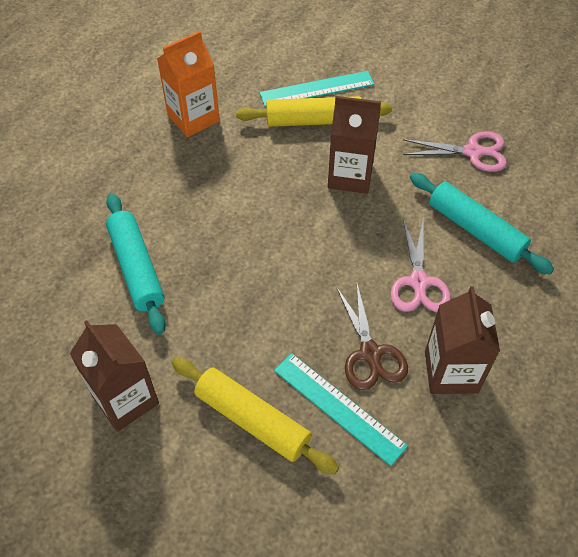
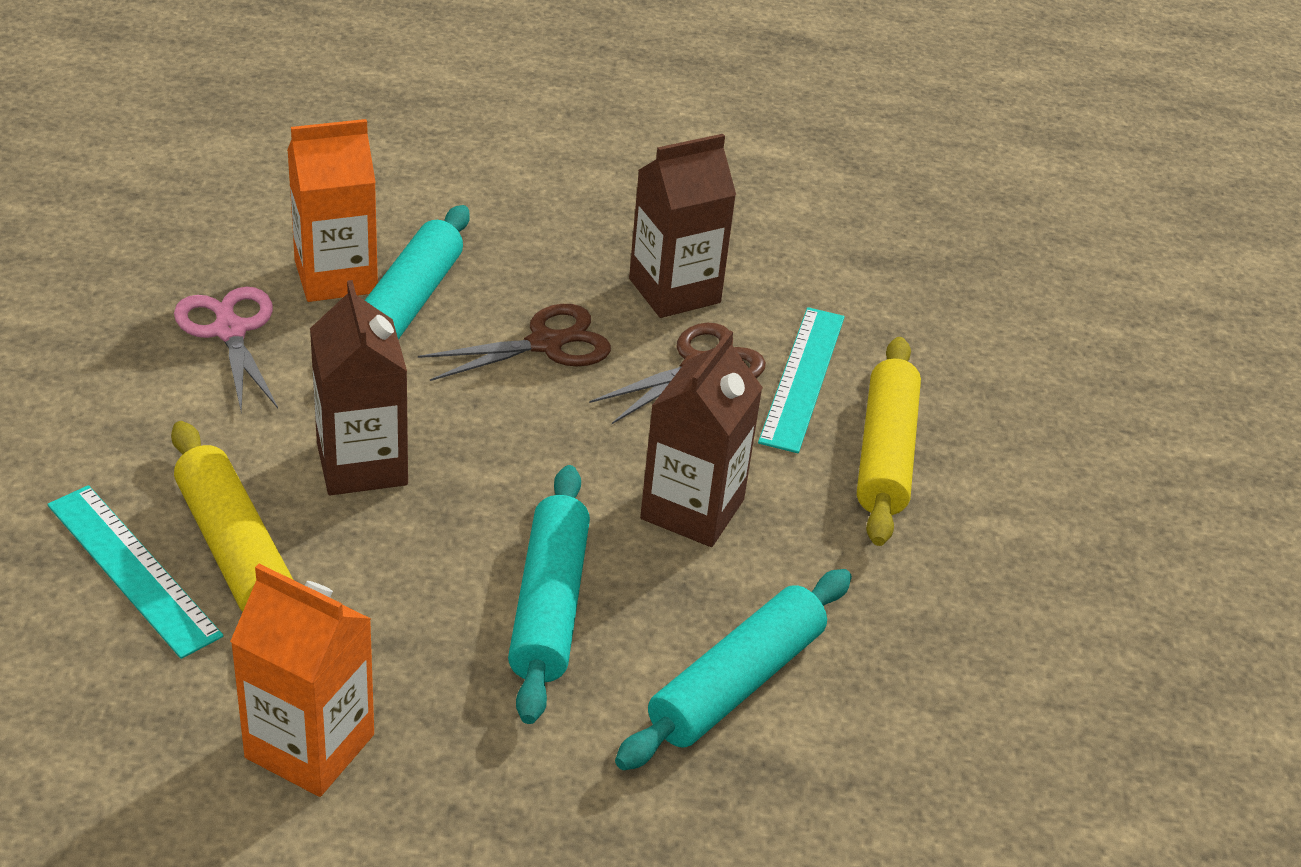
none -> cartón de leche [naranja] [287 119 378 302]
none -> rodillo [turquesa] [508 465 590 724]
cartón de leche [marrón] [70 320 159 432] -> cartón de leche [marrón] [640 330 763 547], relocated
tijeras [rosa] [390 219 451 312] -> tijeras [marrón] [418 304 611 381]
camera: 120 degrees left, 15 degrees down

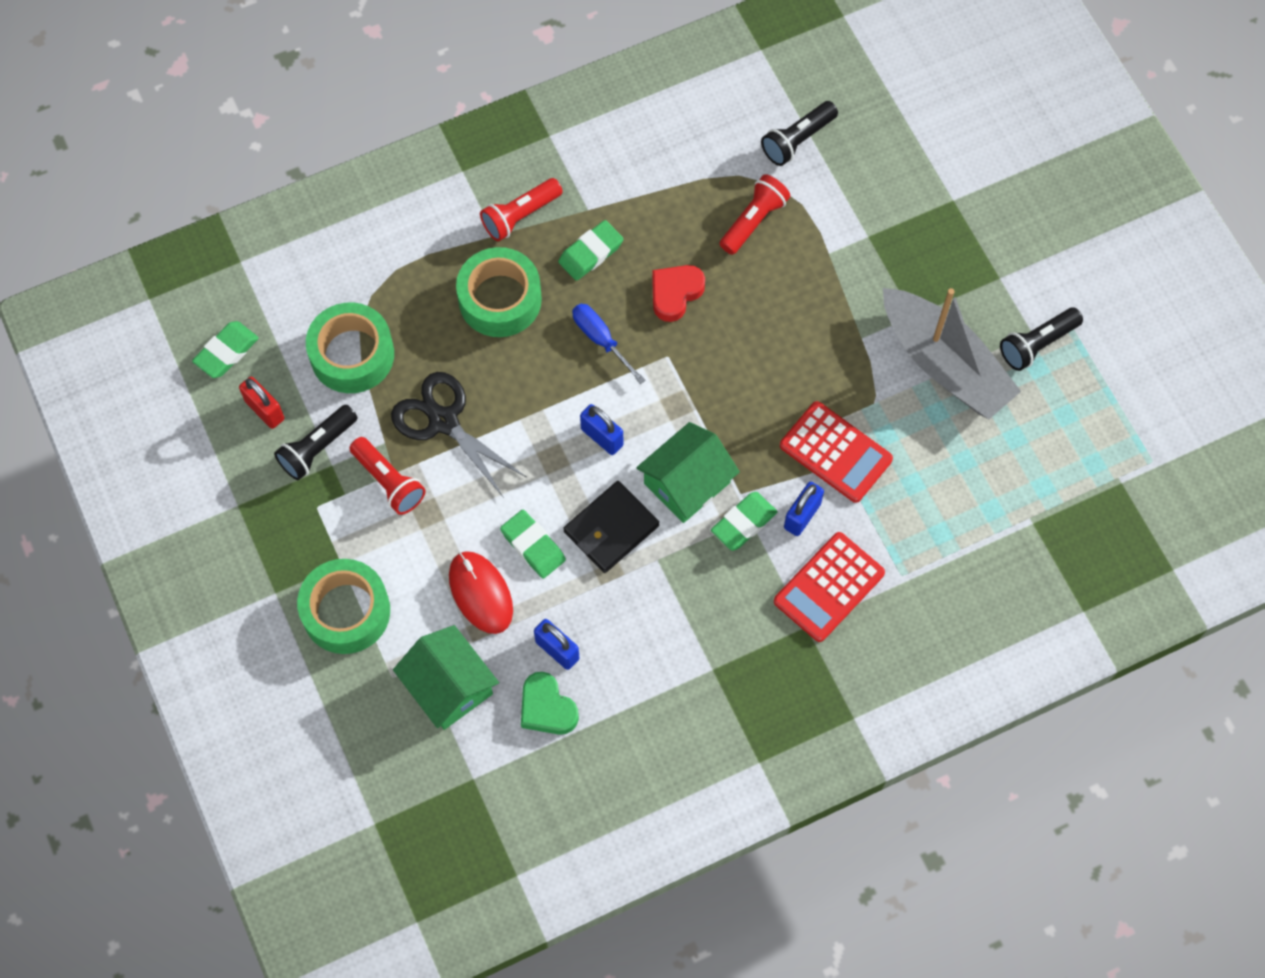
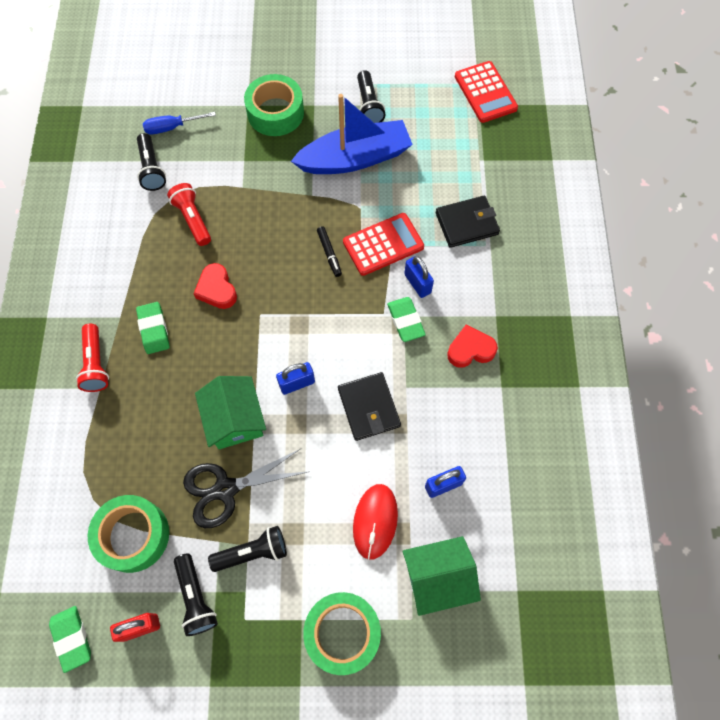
goma de borrar [verde] [500 510 566 578] -> none
corazón [verde] [521 672 579 735] -> none
none -> rotulador [negro] [317 227 342 277]
none -> cartera [negro] [436 196 500 248]
none -> corazón [rojo] [447 325 498 368]
cinta adhesiva [verde] [456 247 542 337] -> cinta adhesiva [verde] [244 74 304 136], relocated
destornillador [azul] [572 304 646 384] -> destornillador [azul] [143 112 216 135], relocated
casa [verde] [636 422 740 523] -> casa [verde] [195 376 266 449], relocated
calculadora [rojo] [774 532 885 642] -> calculadora [rojo] [455 61 518 123], relocated
lámpara de mano [rojo] [349 437 426 515] -> lámpara de mano [negro] [208 526 287 572]
barco [gris] [883 288 1021 419] -> barco [azul] [291 94 413 174]
ratón [rojo] [449 551 513 634] -> ratón [rojo] [353 484 398 560], 75 degrees counterclockwise
camera: 65 degrees left, 0 degrees up

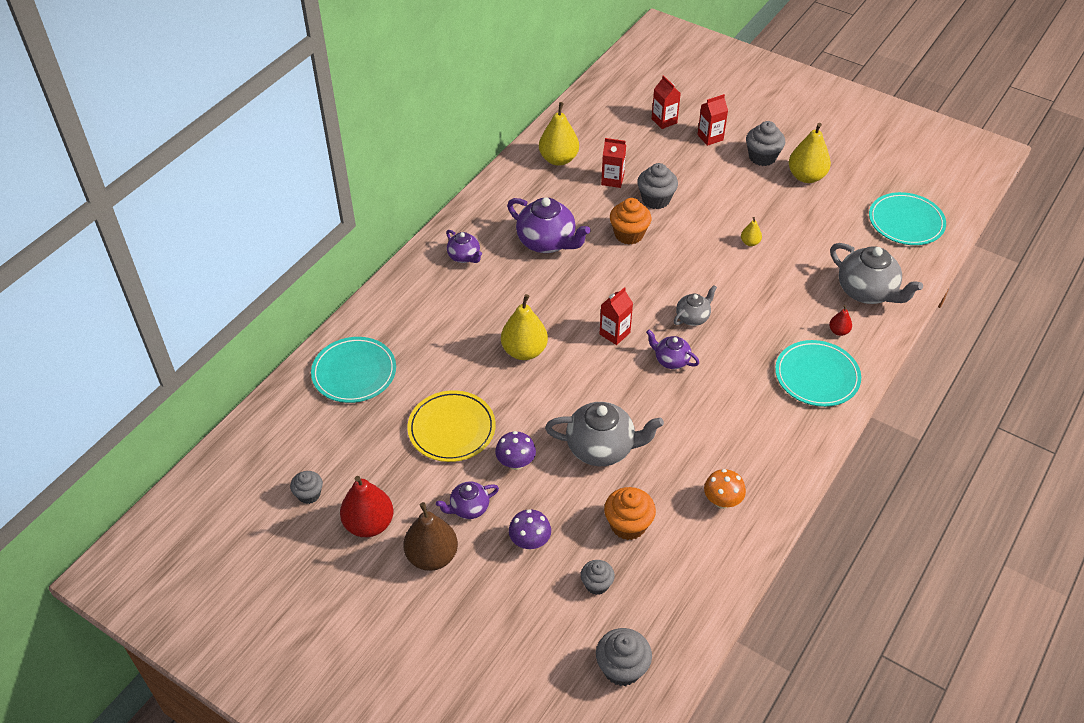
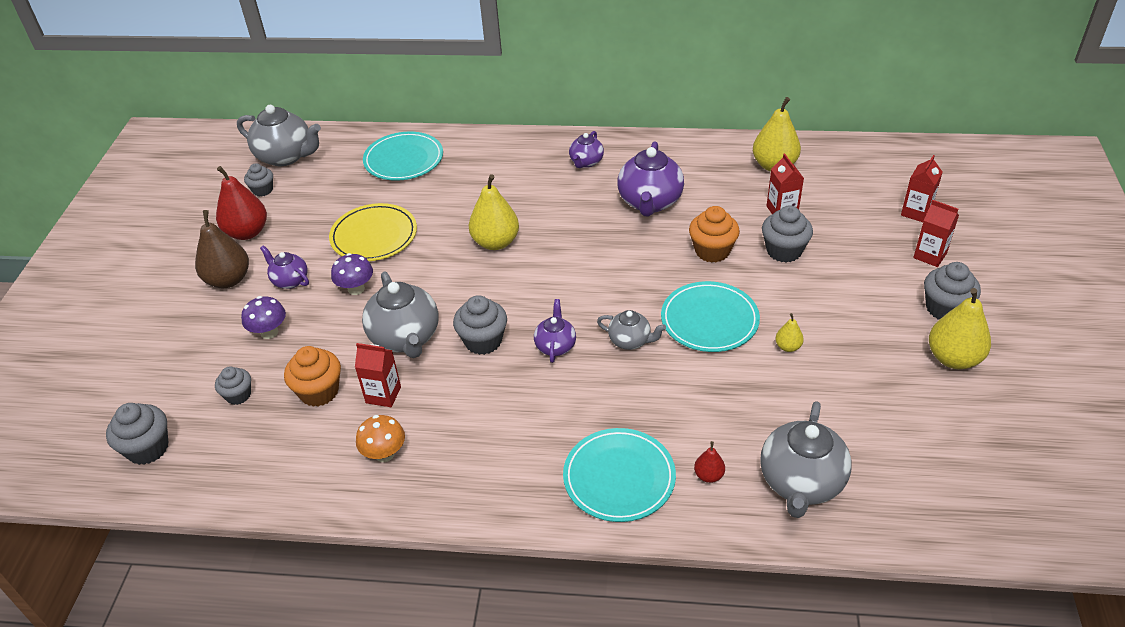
none -> tetera [gris] [237 105 321 166]
none -> magdalena [gris] [453 295 507 355]
cartón de leche [rojo] [599 287 633 345] -> cartón de leche [rojo] [355 343 401 407], relocated
plato [turquesa] [869 192 946 245] -> plato [turquesa] [661 281 760 352], relocated
camera: 65 degrees right, 5 degrees down

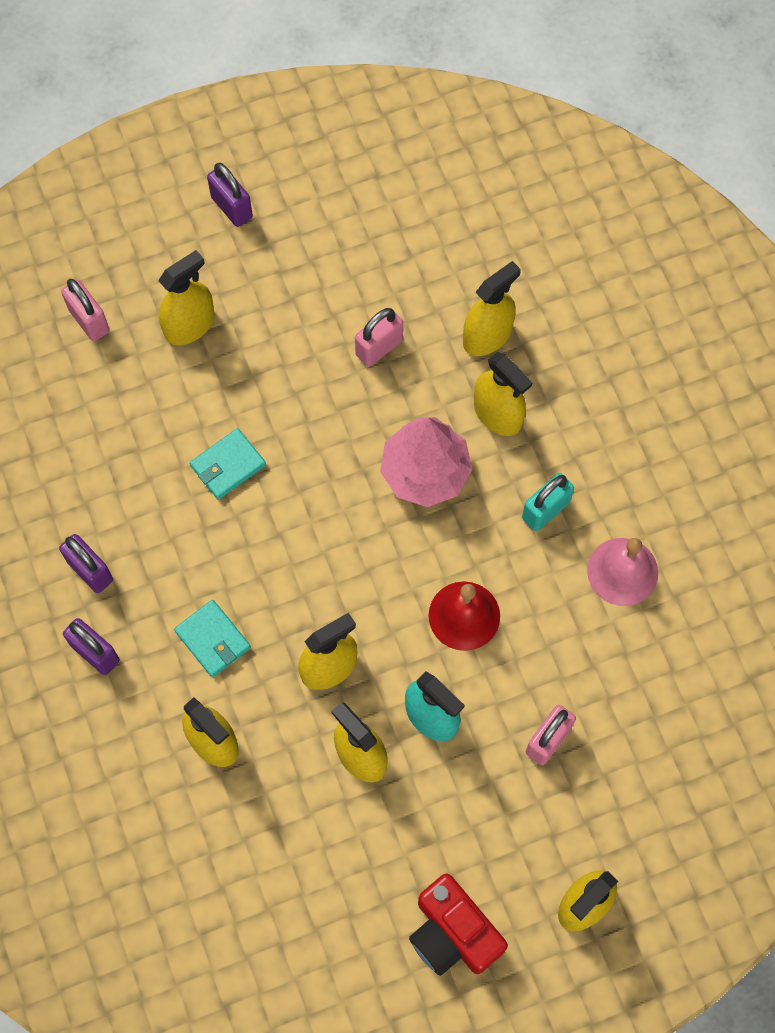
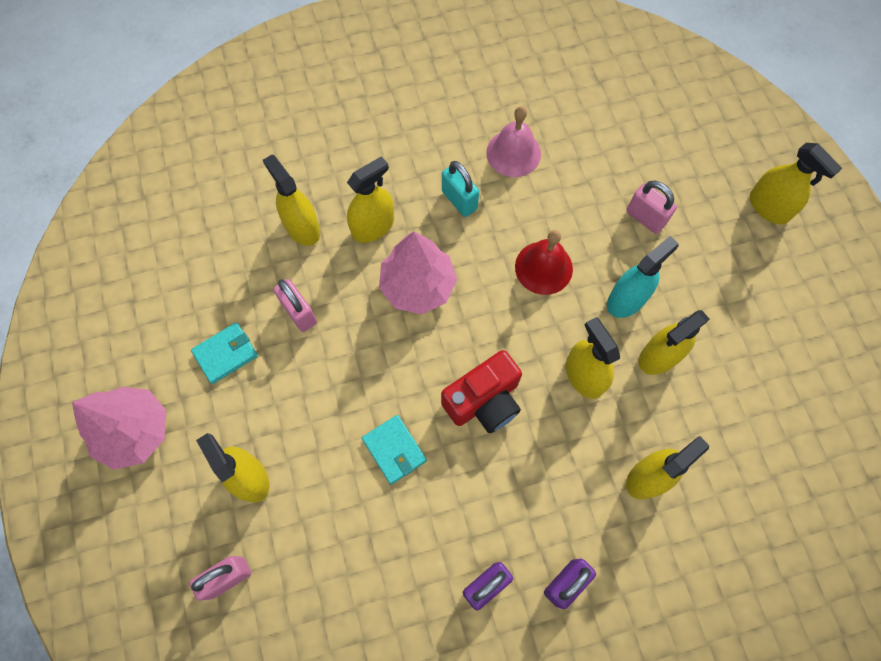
cartera [turquesa] [174 600 251 677] -> cartera [turquesa] [191 322 258 384], relocated
cámara [rojo] [409 874 508 976] -> cámara [rojo] [441 350 522 433], relocated
candado [morado] [207 163 253 227] -> árbol [rosa] [72 387 166 470]
camera: 85 degrees left, 0 degrees up

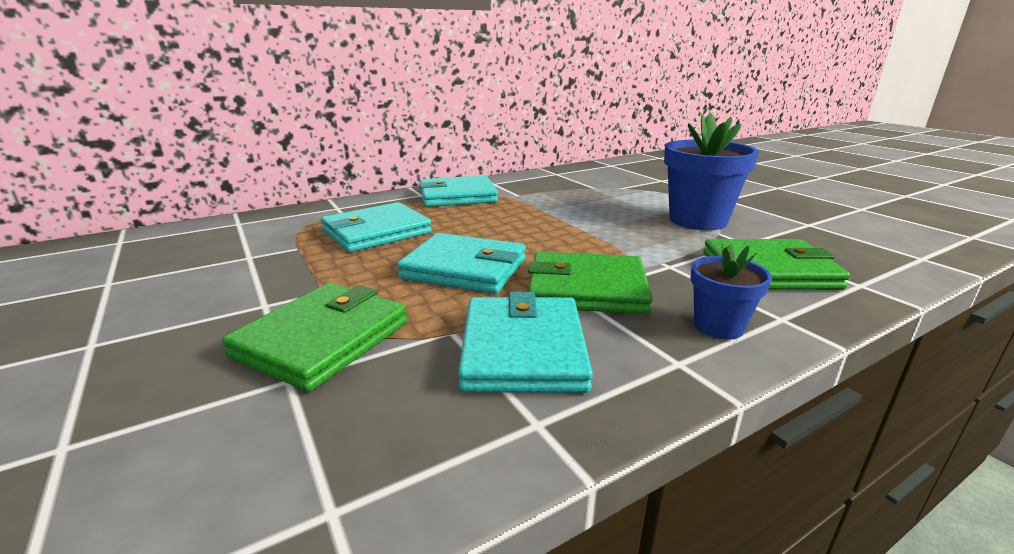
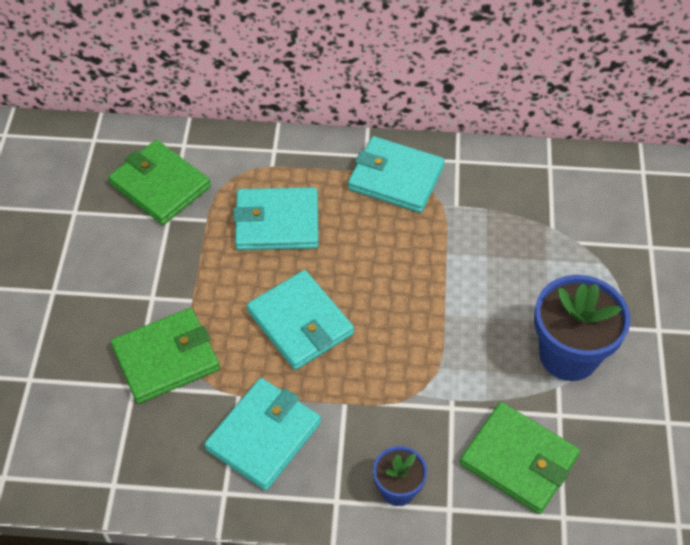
cartera [verde] [528 252 653 314] -> cartera [verde] [108 140 211 225], relocated
camera: 35 degrees right, 30 degrees up

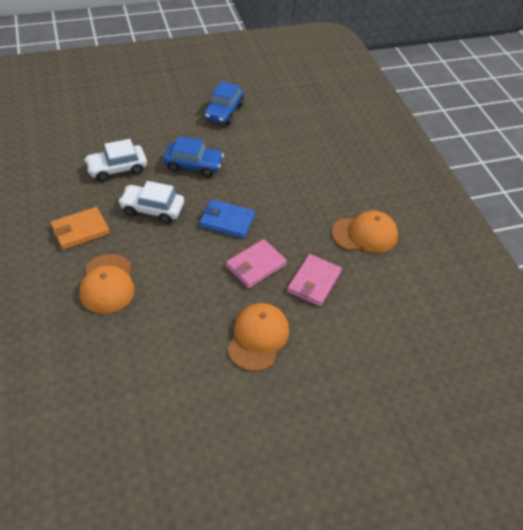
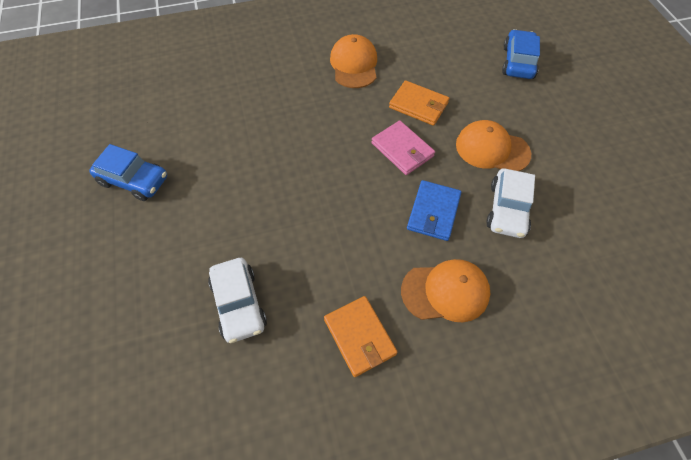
coche [blanco] [118 181 184 224] -> coche [blanco] [486 168 535 238], relocated
coche [azul] [163 136 224 177] -> coche [azul] [502 29 540 79], relocated
cartera [azul] [200 199 255 238] -> cartera [azul] [407 180 461 241], relocated
cartera [rosa] [287 254 342 306] -> cartera [naranja] [389 80 449 126]
camera: 85 degrees left, 10 degrees up

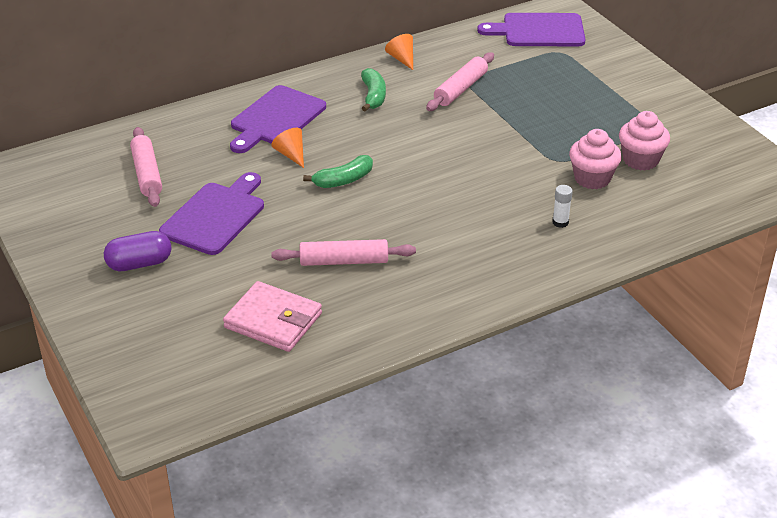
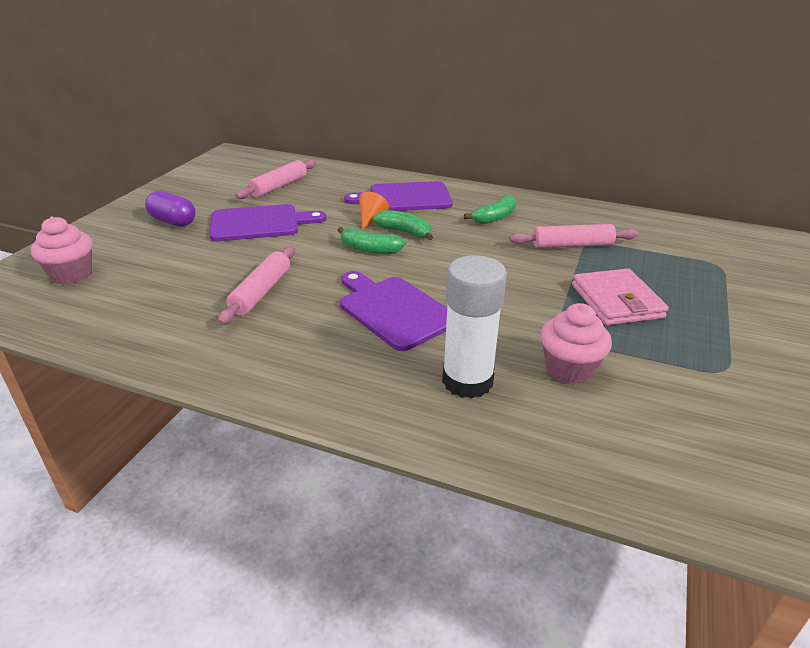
cono [naranja] [385 34 413 70] -> none
none -> plátano [verde] [373 210 433 240]
cartera [rosa] [223 281 322 352] -> cartera [rosa] [572 269 669 325], relocated
tabla de cortar [morado] [477 13 585 46] -> tabla de cortar [morado] [340 271 447 351], relocated
magdalena [rosa] [619 111 670 171] -> magdalena [rosa] [31 216 93 284], relocated
rodillo [rosa] [271 239 416 266] -> rodillo [rosa] [218 246 295 325], 60 degrees clockwise
barra de pegamento [blanco] [552 185 573 228] -> barra de pegamento [blanco] [442 255 507 399], x2.42
camera: 50 degrees right, 5 degrees down

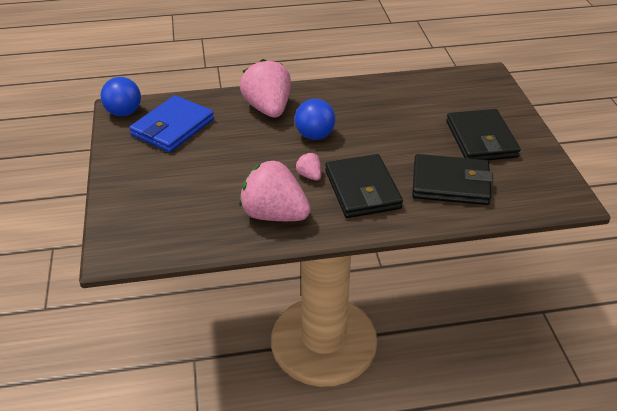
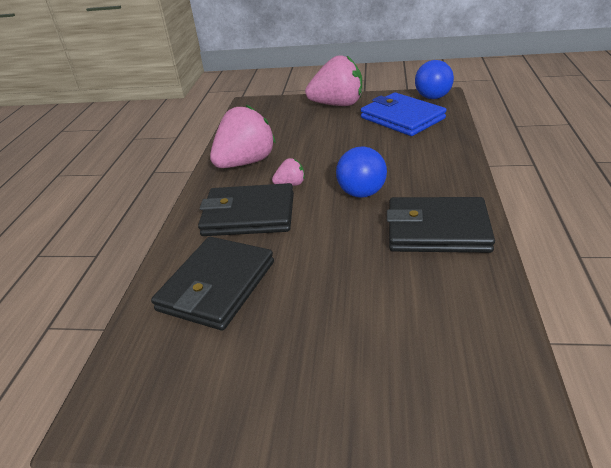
fresa [rosa] [240 59 291 117] -> fresa [rosa] [305 55 362 106], relocated
cartera [negro] [446 109 521 160] -> cartera [negro] [387 197 495 253], relocated
camera: 110 degrees right, 5 degrees down

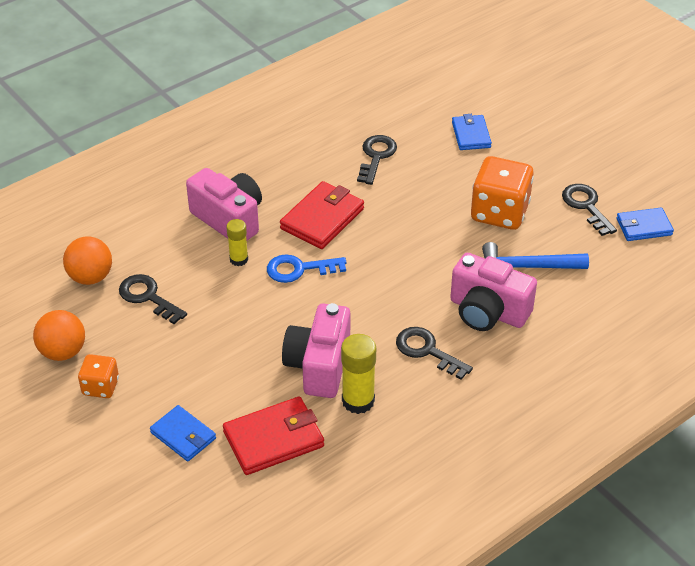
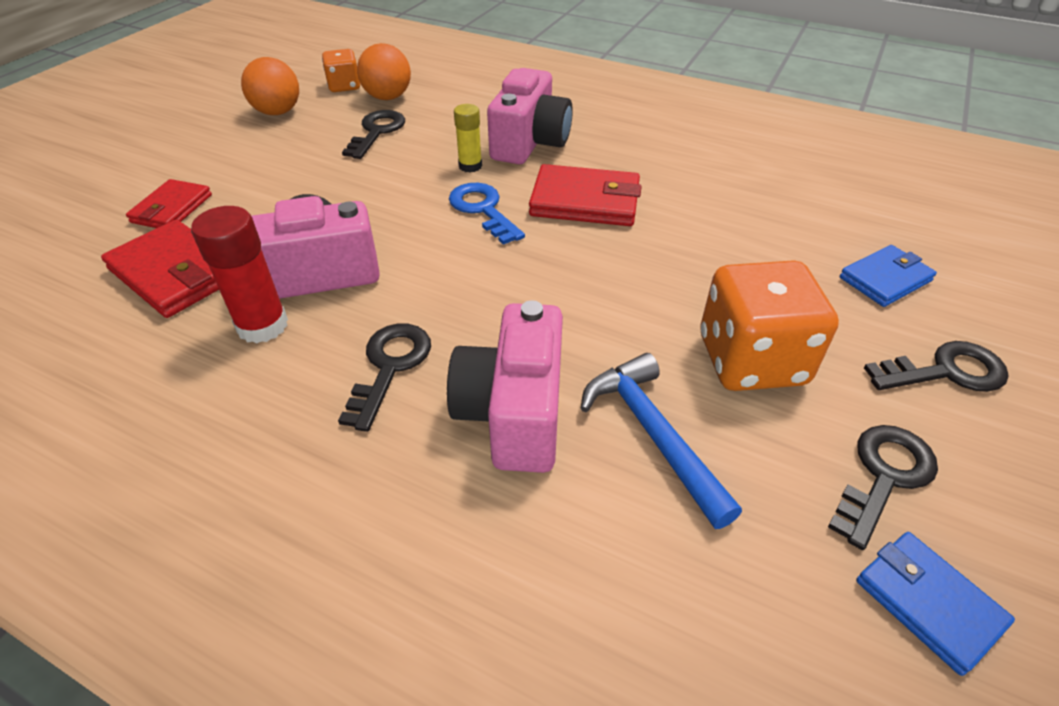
dado [naranja] [78 354 119 398] -> dado [naranja] [322 49 360 92], relocated
llave [negro] [357 135 397 185] -> llave [negro] [864 341 1008 392], relocated
cartera [azul] [150 405 216 461] -> cartera [rojo] [126 179 212 228]
barra de pegamento [amarillo] [341 334 376 414] -> barra de pegamento [rojo] [191 206 288 344]
camera: 65 degrees right, 0 degrees up

